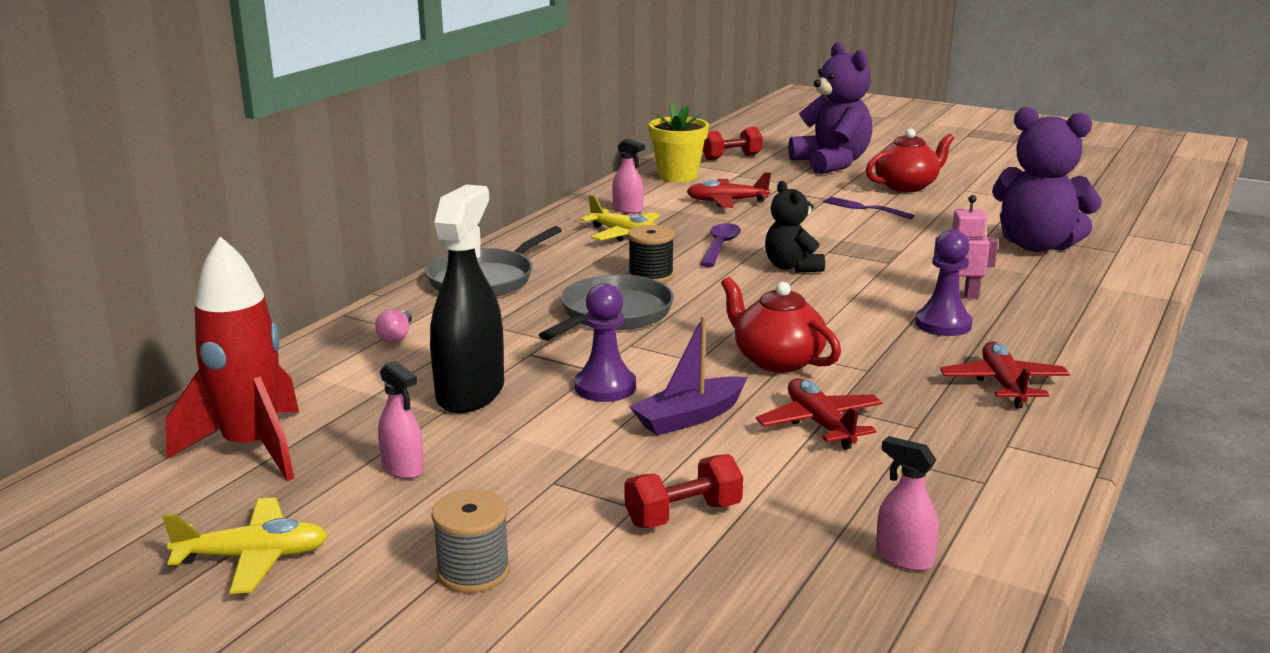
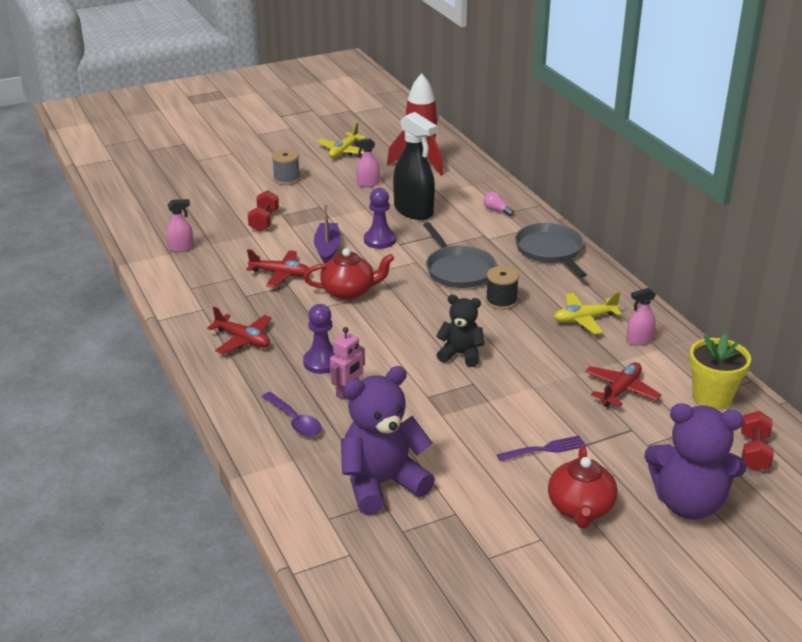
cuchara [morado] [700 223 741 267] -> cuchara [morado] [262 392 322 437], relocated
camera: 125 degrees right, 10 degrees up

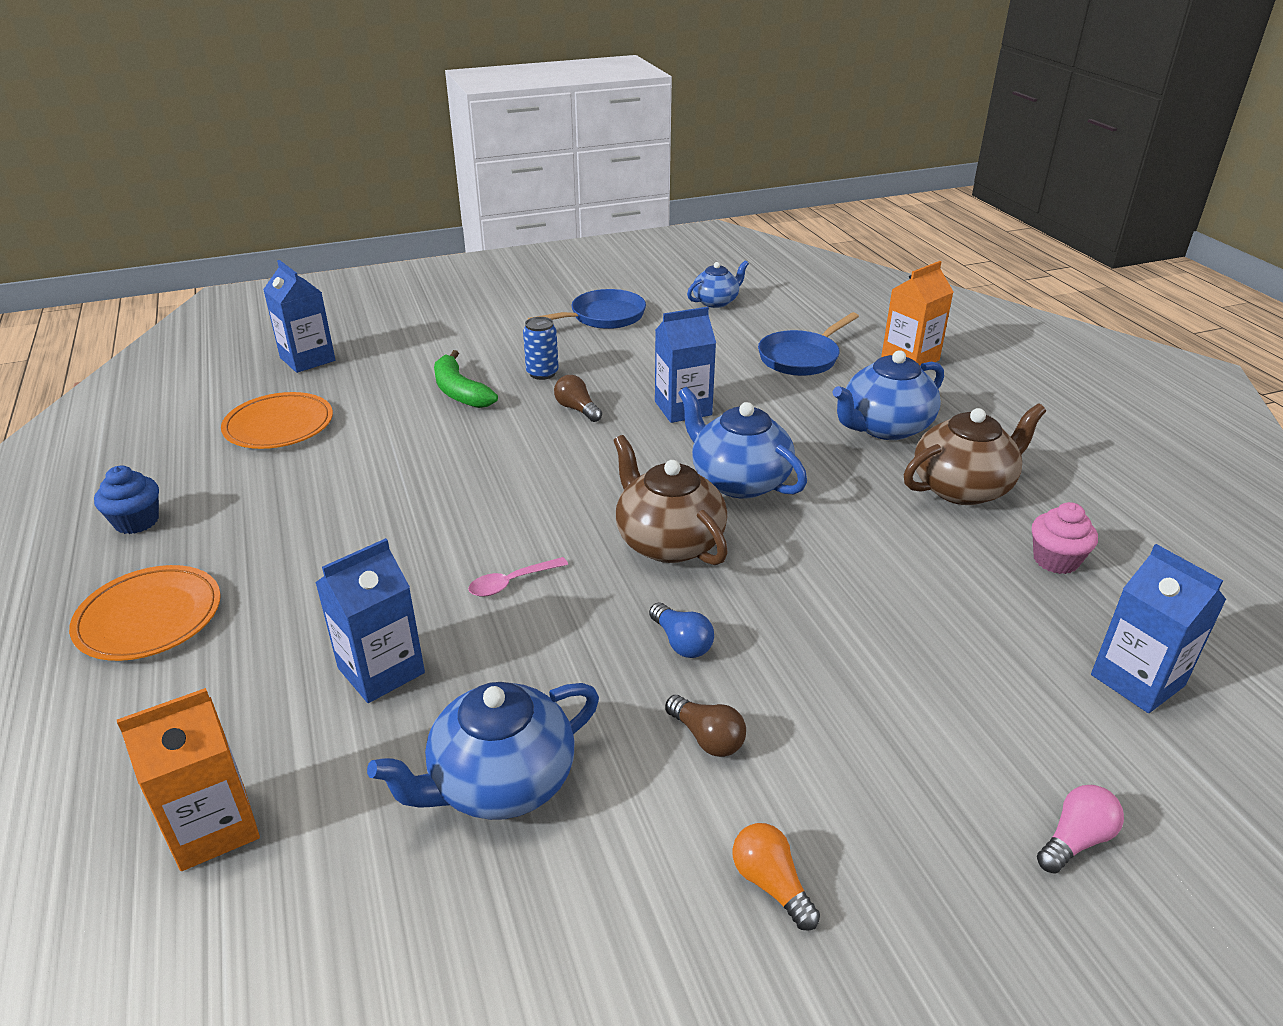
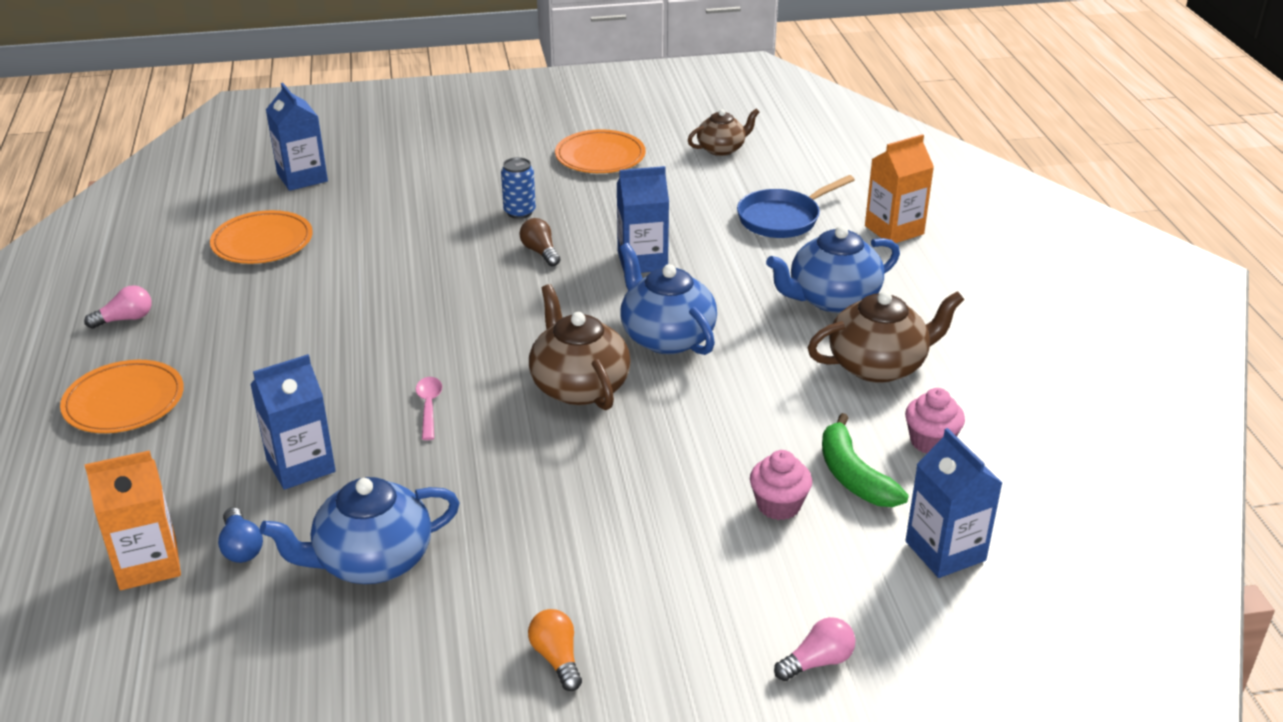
bombilla [marrón] [665 695 746 757] -> none
none -> magdalena [rosa] [750 450 812 520]
plátano [verde] [434 350 498 408] -> plátano [verde] [822 413 909 507], relocated
bombilla [azul] [649 602 714 658] -> bombilla [azul] [218 507 263 563], relocated
magdalena [azul] [94 466 159 534] -> bombilla [rosa] [84 285 152 329]
sartén [azul] [528 289 646 329] -> plato [naranja] [555 130 646 173]
tetera [azul] [687 260 749 308] -> tetera [marrón] [688 109 760 156]
cuchara [rosa] [468 557 568 597] -> cuchara [rosa] [416 377 442 440], 105 degrees clockwise
camera: 10 degrees right, 0 degrees up

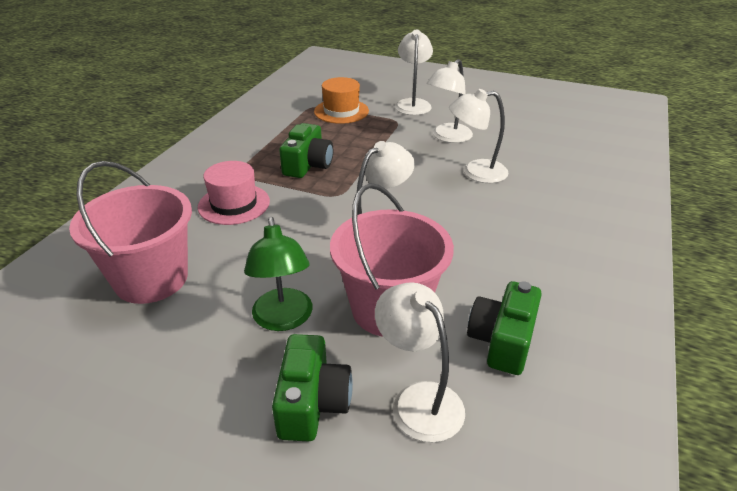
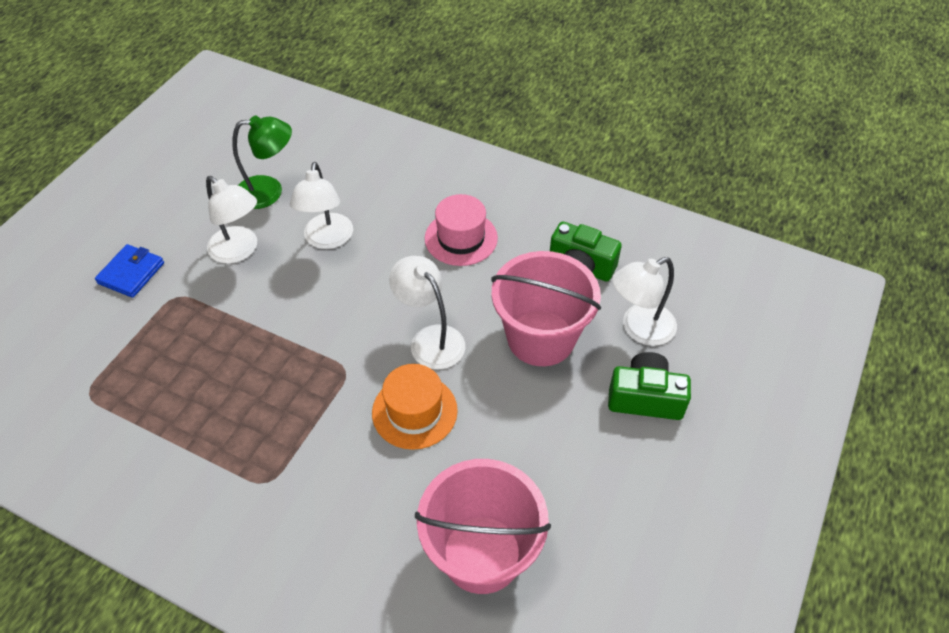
cámara [verde] [279 123 333 178] -> none
sombrero [rosa] [198 161 270 225] -> sombrero [rosa] [425 194 498 266], relocated
lámpara [verde] [244 217 312 331] -> lámpara [verde] [232 116 292 209], relocated
sombrero [naranja] [314 77 369 124] -> sombrero [naranja] [372 364 458 450], relocated
lámpara [blanco] [395 29 433 115] -> cartera [azul] [95 244 164 298]
camera: 85 degrees left, 15 degrees up

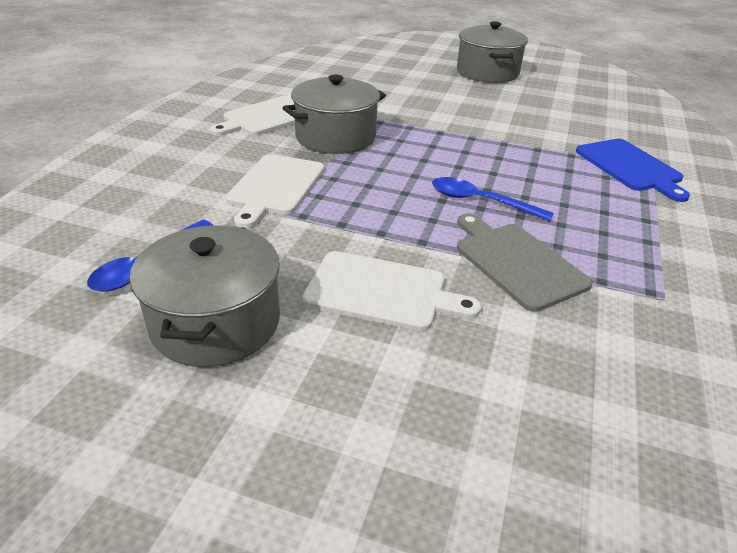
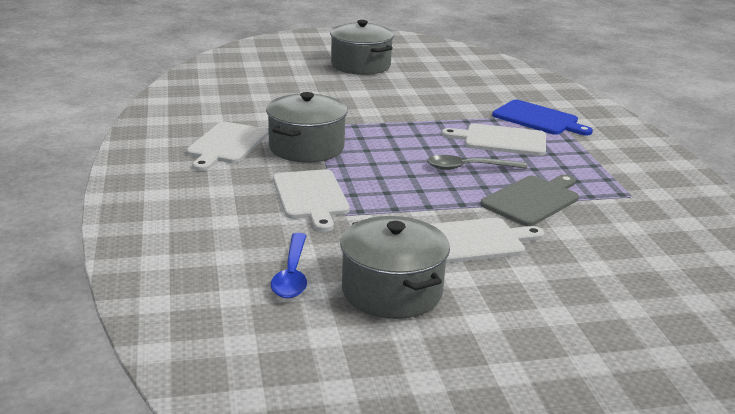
none -> tabla de cortar [blanco] [442 124 546 156]
cuchara [azul] [432 177 554 221] -> cuchara [gris] [427 155 528 170]
tabla de cortar [gris] [457 213 593 312] -> tabla de cortar [gris] [480 175 579 226], 105 degrees clockwise
camera: 30 degrees left, 10 degrees down

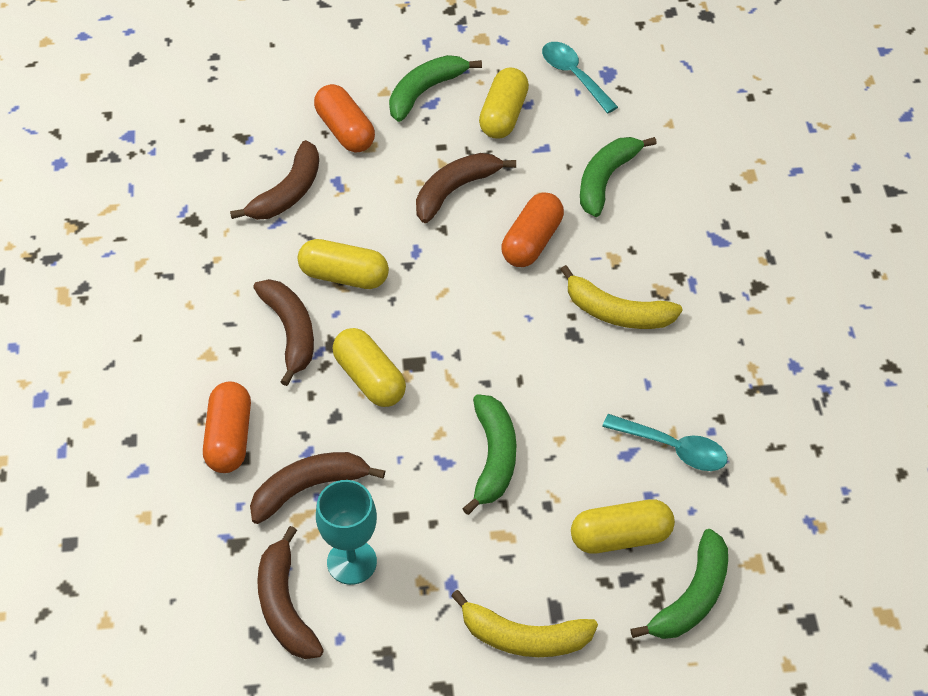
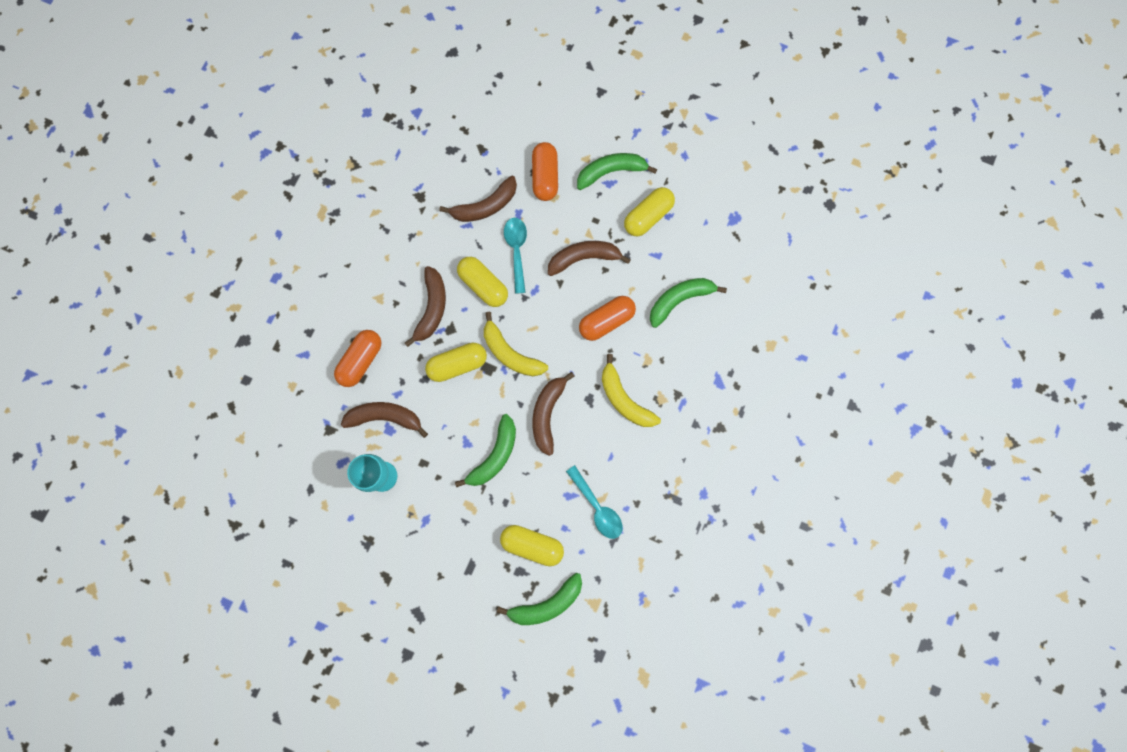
plátano [marrón] [257 526 324 659] -> plátano [marrón] [532 372 574 456], relocated
plátano [amarillo] [451 590 598 657] -> plátano [amarillo] [484 312 548 376], relocated
cuchara [turquesa] [542 42 618 113] -> cuchara [turquesa] [504 218 527 294], relocated
cápsula [amarillo] [333 328 406 407] -> cápsula [amarillo] [425 343 487 382], 75 degrees clockwise
camera: 30 degrees right, 25 degrees up

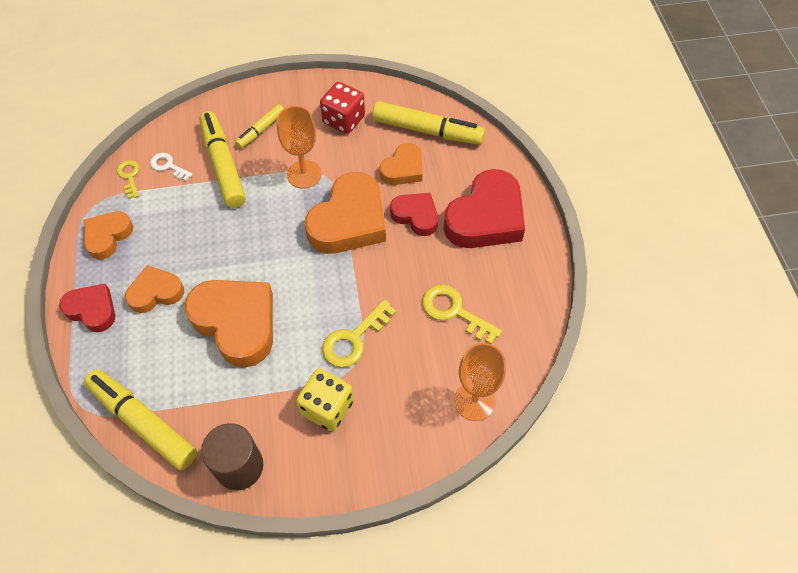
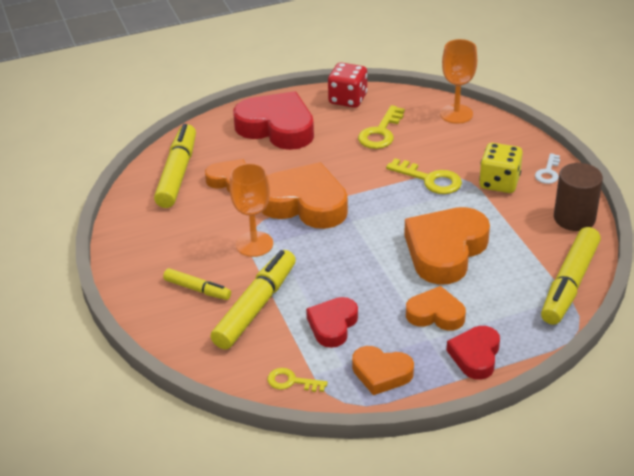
llave [blanco] [150 153 193 181] -> llave [blanco] [535 153 560 184], relocated
dado [rojo] [320 82 365 134] -> dado [rojo] [328 62 367 108], relocated
corazón [rojo] [390 193 438 236] -> corazón [rojo] [306 297 358 348], relocated
llave [amarillo] [116 160 140 199] -> llave [amarillo] [267 368 328 392], 45 degrees clockwise
corazón [naranja] [125 265 184 313] -> corazón [naranja] [406 286 466 331], 135 degrees clockwise
rotulador [amarillo] [199 111 246 208] -> rotulador [amarillo] [210 250 296 349], 150 degrees clockwise
camera: 100 degrees left, 20 degrees down

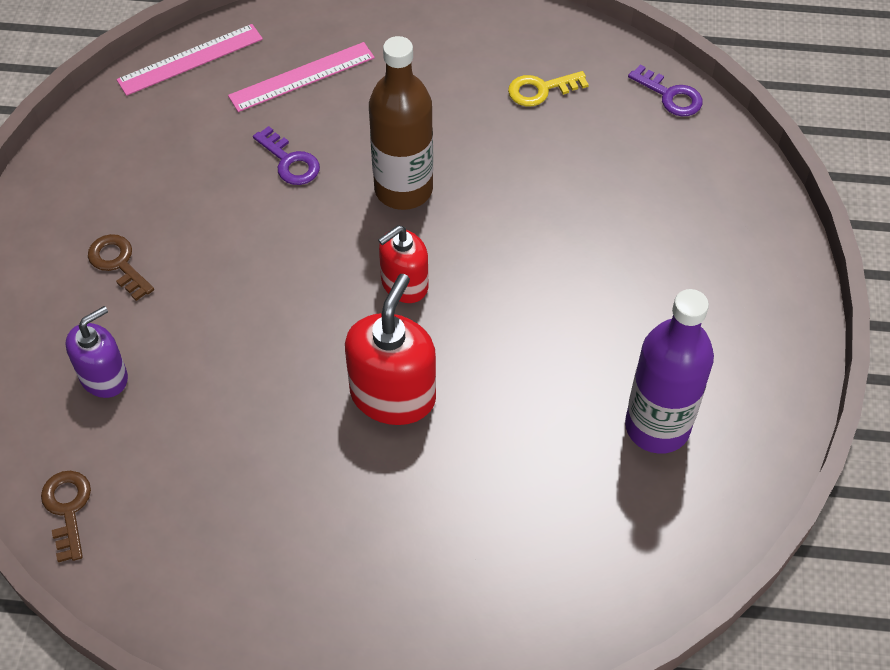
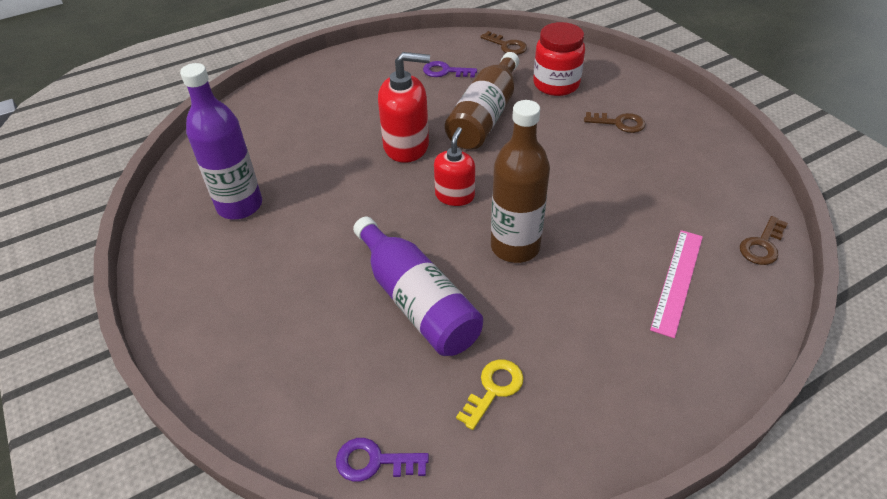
none -> botella [morado] [353 217 483 356]
none -> botella [marrón] [445 52 519 150]
llave [morado] [253 126 320 185] -> llave [morado] [423 61 477 78], relocated
dispensador de jabón [morado] [66 306 128 398] -> tarro [rojo] [533 22 585 96]
regla [rosa] [116 24 263 96] -> llave [marrón] [740 216 788 265]
dispensador de jabón [rojo] [345 274 436 425] -> dispensador de jabón [rojo] [378 52 430 163], 75 degrees counterclockwise
camera: 145 degrees right, 10 degrees down

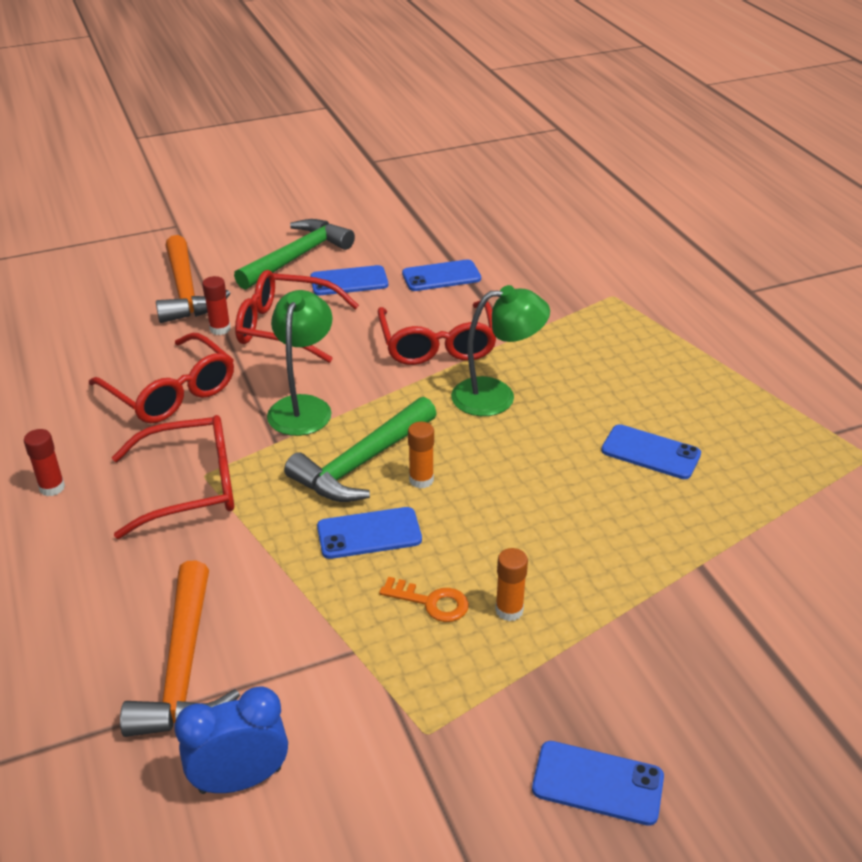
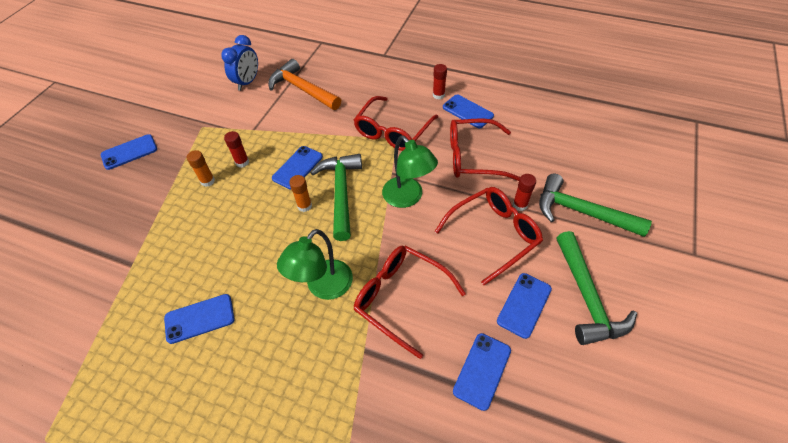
none -> móvil [azul] [443 95 494 128]
llave [naranja] [379 577 469 622] -> barra de pegamento [rojo] [224 131 249 168]
martillo [naranja] [156 235 231 323] -> martillo [verde] [539 174 652 237]
camera: 135 degrees right, 15 degrees up

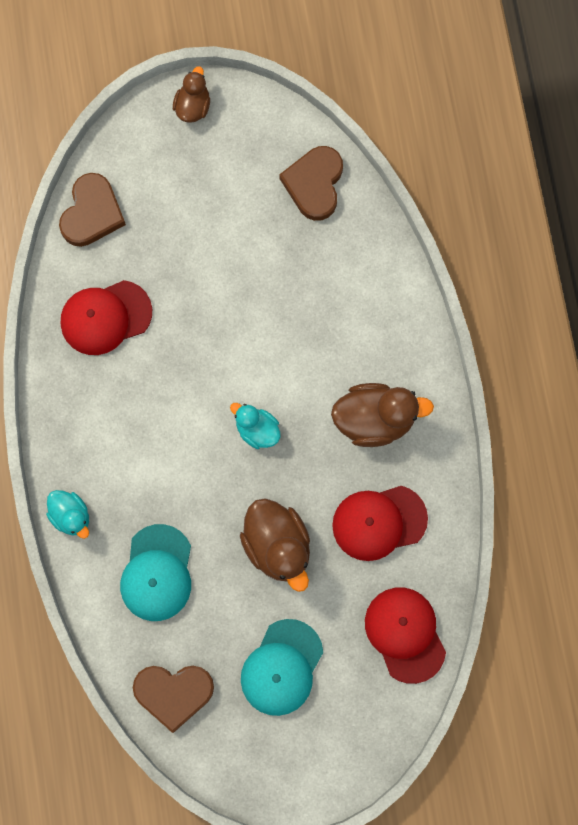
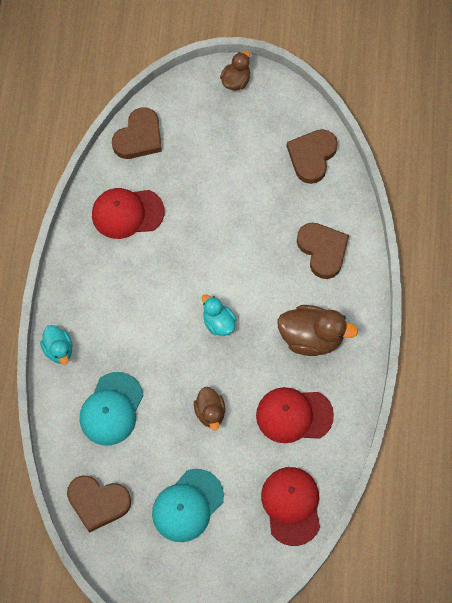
none -> corazón [marrón] [297 223 349 279]
pato [marrón] [240 499 310 592] -> pato [marrón] [194 387 225 431], x0.59
camera: 15 degrees right, 10 degrees down

